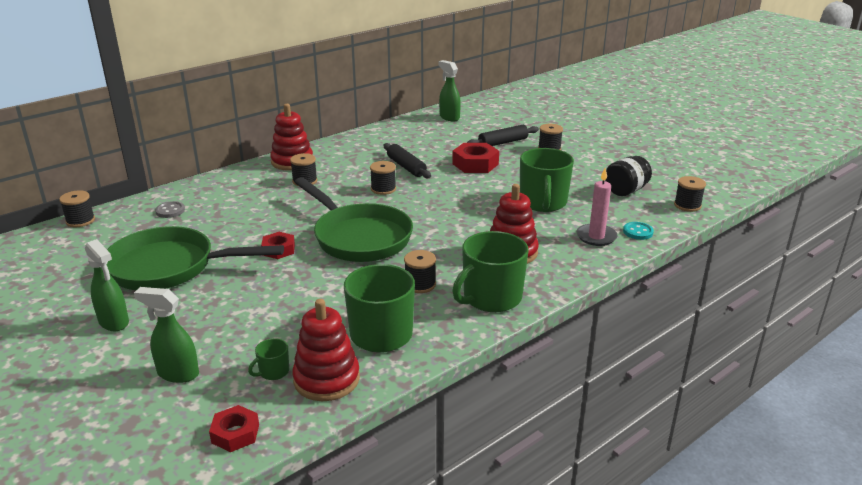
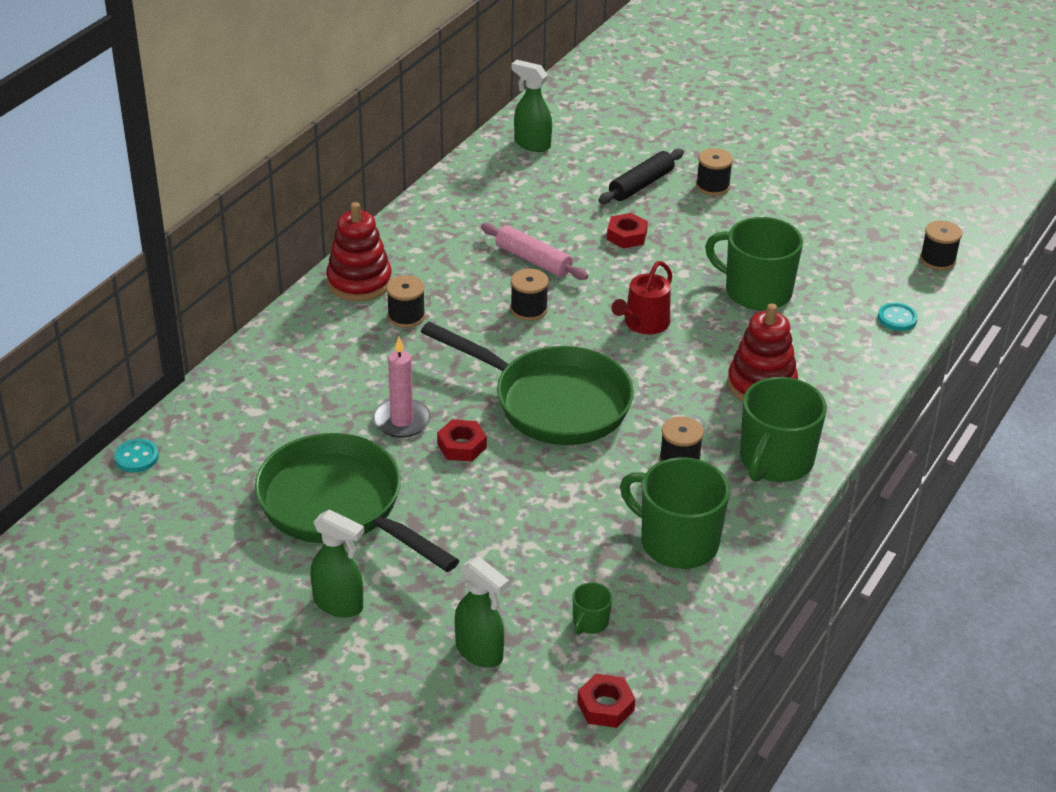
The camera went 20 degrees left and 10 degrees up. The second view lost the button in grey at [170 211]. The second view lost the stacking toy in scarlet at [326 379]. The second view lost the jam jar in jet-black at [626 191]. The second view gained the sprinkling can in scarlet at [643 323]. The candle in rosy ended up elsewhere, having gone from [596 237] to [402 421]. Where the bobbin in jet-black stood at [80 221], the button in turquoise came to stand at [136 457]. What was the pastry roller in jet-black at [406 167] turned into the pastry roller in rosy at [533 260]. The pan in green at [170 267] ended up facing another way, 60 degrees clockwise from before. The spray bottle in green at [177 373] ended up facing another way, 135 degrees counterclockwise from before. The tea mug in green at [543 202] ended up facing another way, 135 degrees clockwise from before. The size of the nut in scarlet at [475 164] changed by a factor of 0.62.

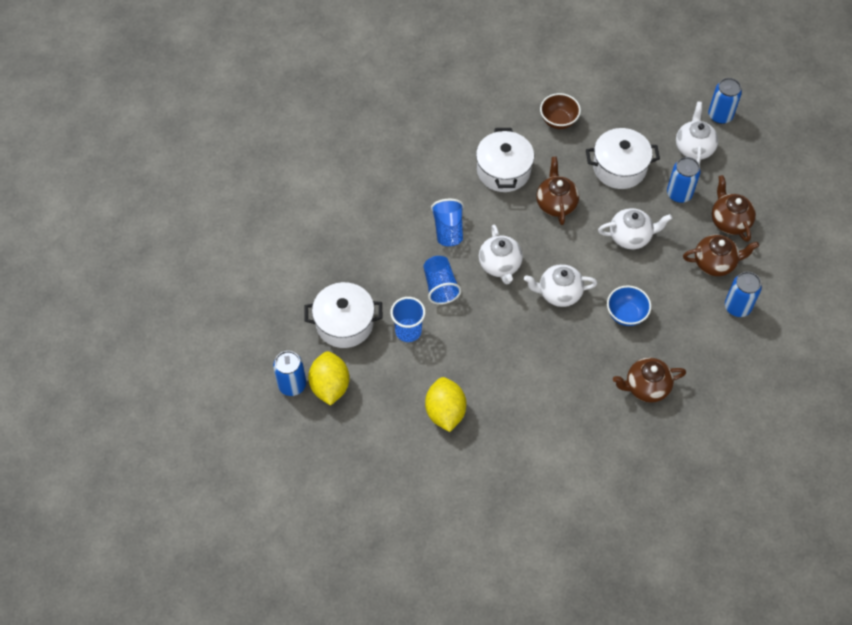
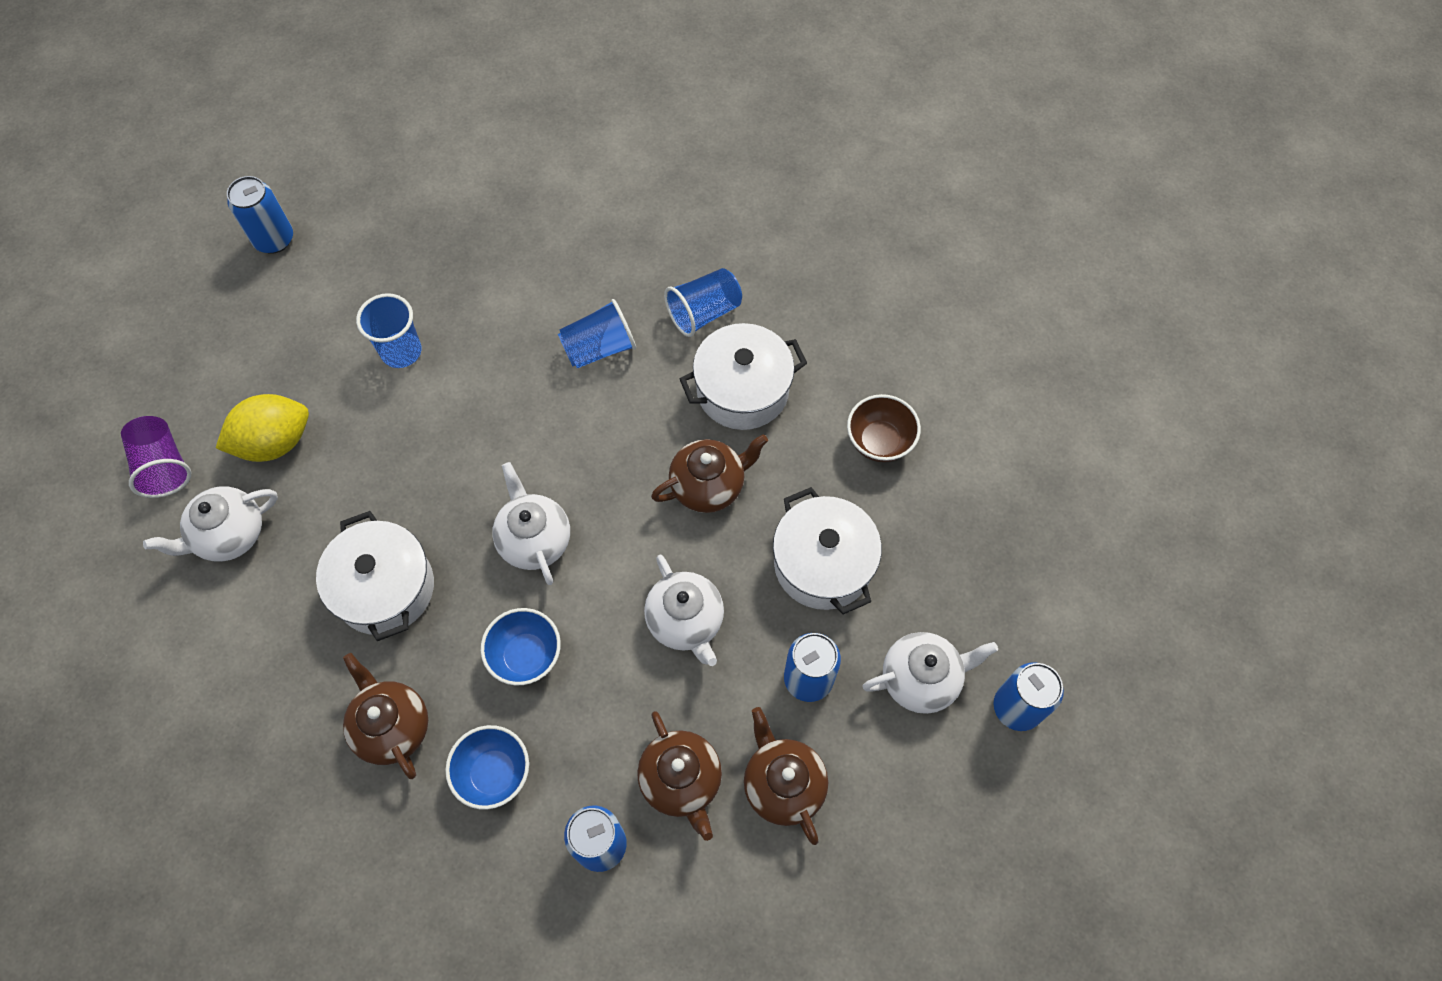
The camera went 70 degrees right and 5 degrees up. The second view lost the citrus fruit in golden at [330 386]. The second view gained the beaker in purple at [164 466]. The second view gained the serving bowl in royal blue at [494 773]. The stockpot in snow-white ended up elsewhere, having gone from [344 323] to [385 588]. The beaker in royal blue ended up elsewhere, having gone from [440 286] to [704 313]. The china teapot in snow-white ended up elsewhere, having gone from [500 265] to [229 535]. The china teapot in russet at [729 221] ended up facing another way, 75 degrees counterclockwise from before.

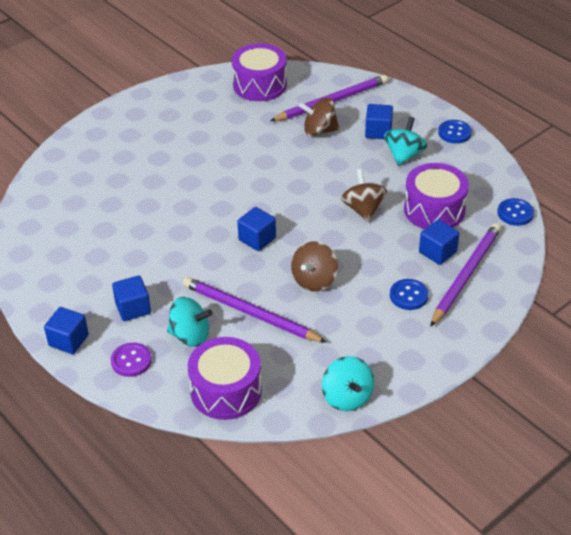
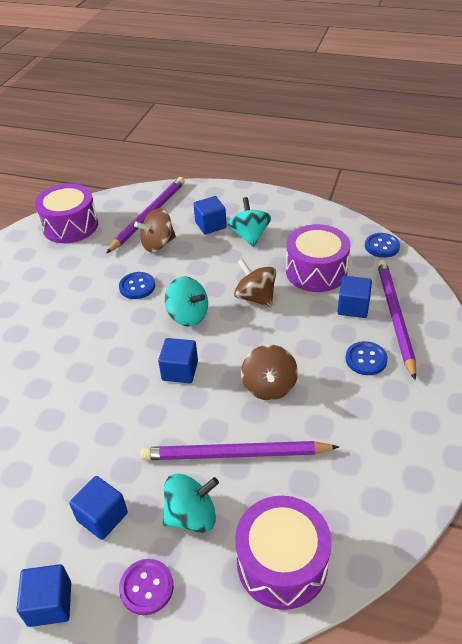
The camera went 30 degrees left and 0 degrees up. The whirligig in turquoise ended up elsewhere, having gone from [347 397] to [188 316]. The button in royal blue ended up elsewhere, having gone from [454 133] to [137 286].

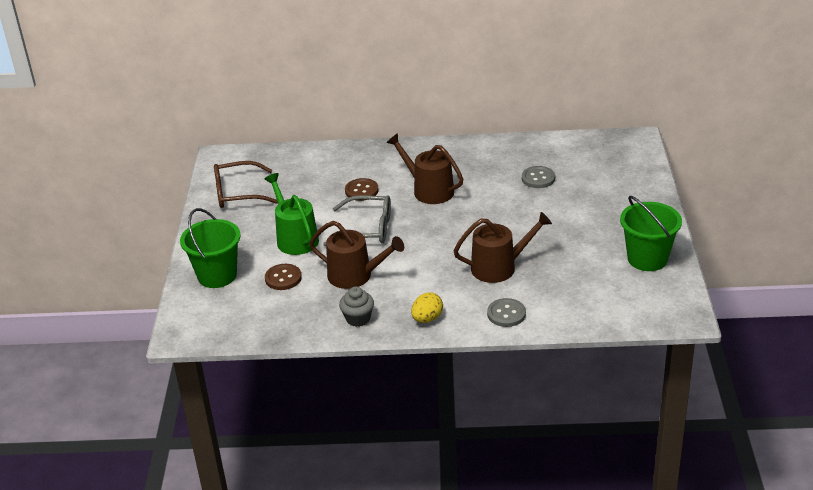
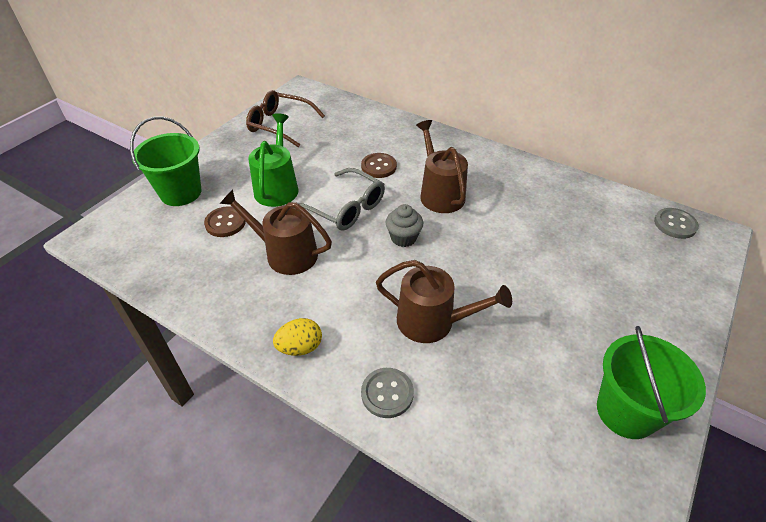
The camera went 30 degrees right and 10 degrees up. The cupcake in grey ended up elsewhere, having gone from [358 318] to [403 238]. The button in grey ended up elsewhere, having gone from [538 178] to [675 224]. The sprinkling can in russet at [355 276] ended up facing another way, 150 degrees clockwise from before.

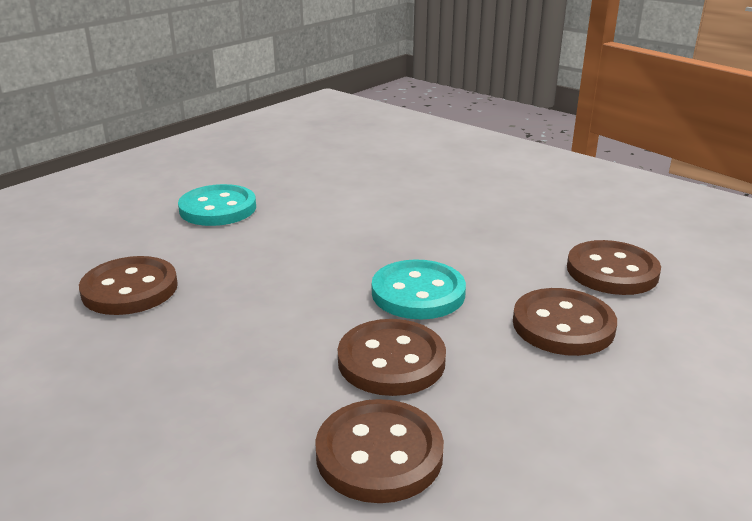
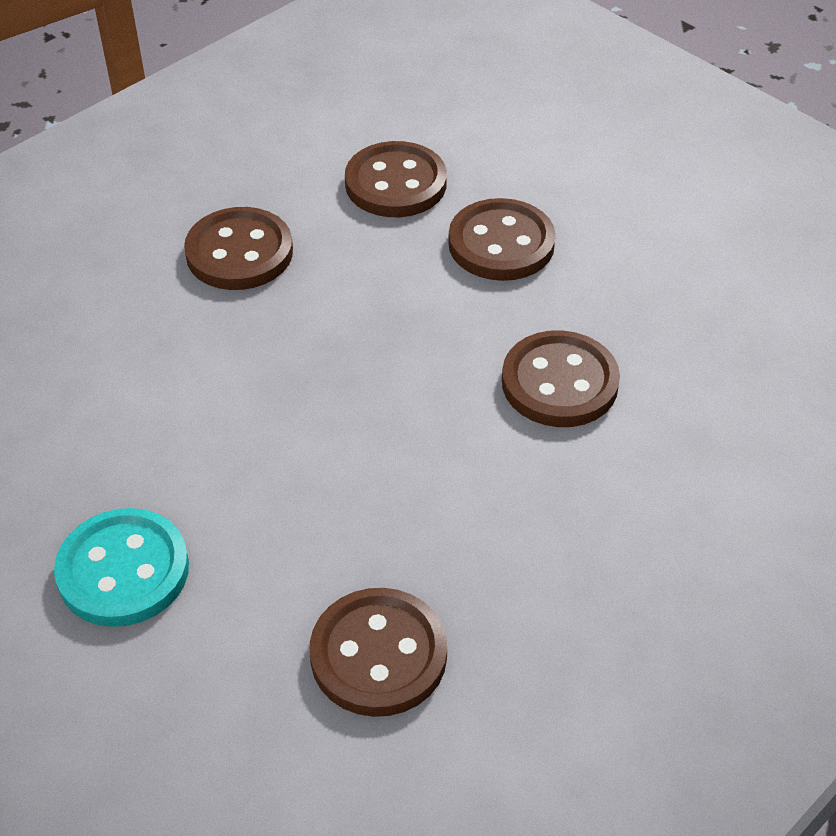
The camera went 85 degrees left and 20 degrees up. The second view lost the button in turquoise at [418 293]. The button in russet ended up elsewhere, having gone from [379 454] to [239 252].

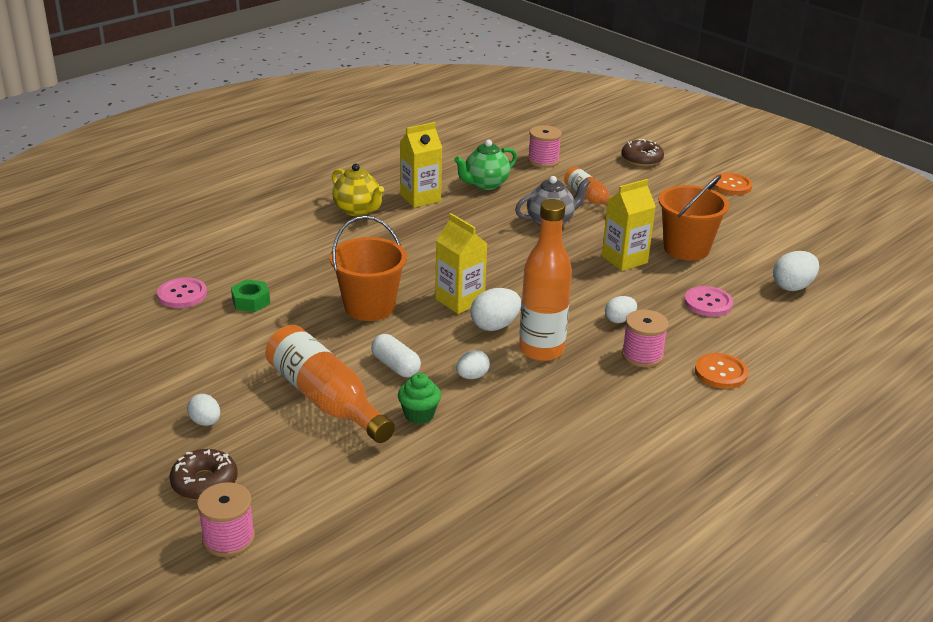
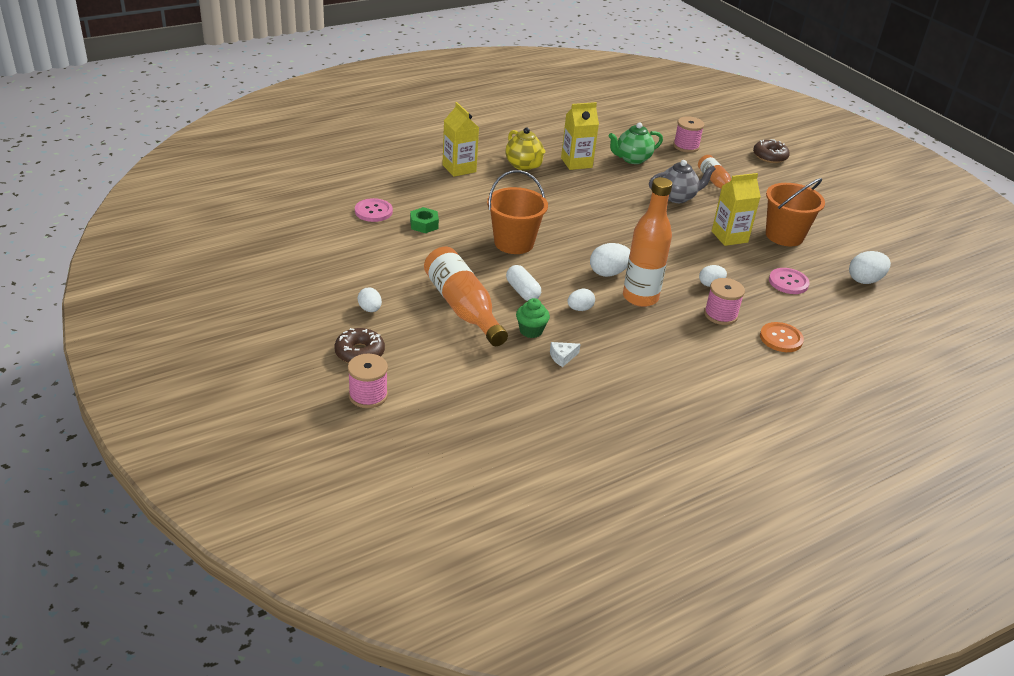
The camera went 10 degrees right and 5 degrees up. The second view lost the button in orange-coloured at [731 185]. The second view gained the cheese wedge in snow-white at [562 357]. The milk carton in golden ended up elsewhere, having gone from [459 300] to [459 168].

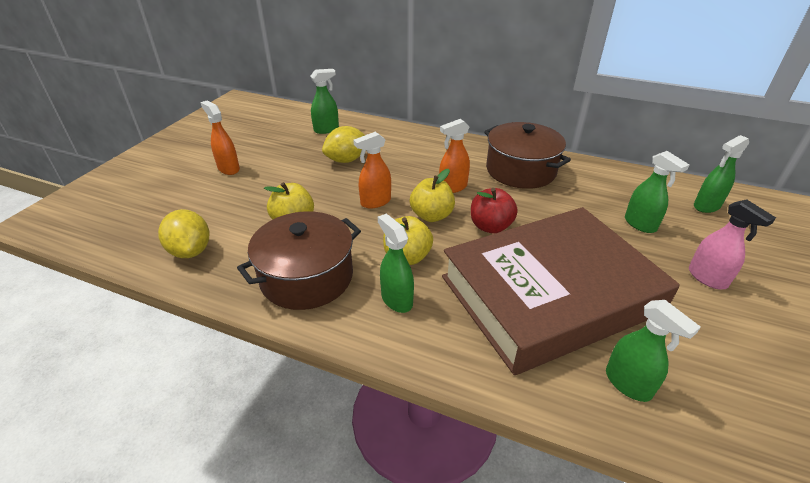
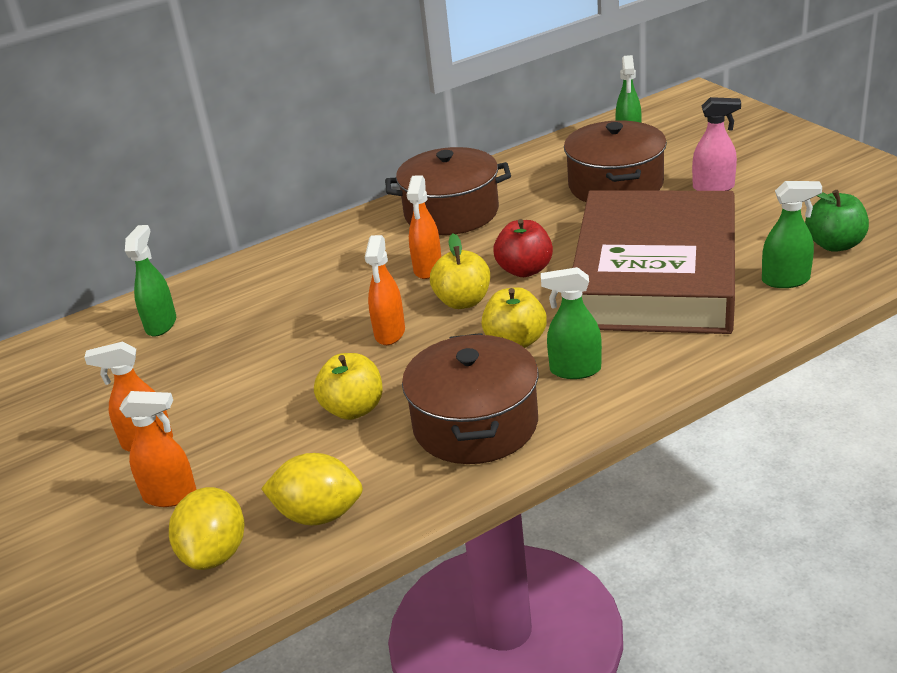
The camera went 50 degrees left and 5 degrees down. The second view gained the spray bottle in orange-coloured at [170 496]. The second view gained the apple fruit in green at [835 244]. The citrus fruit in golden ended up elsewhere, having gone from [346 160] to [215 553]. Where the spray bottle in green stood at [640 224], the stockpot in russet came to stand at [615 185].

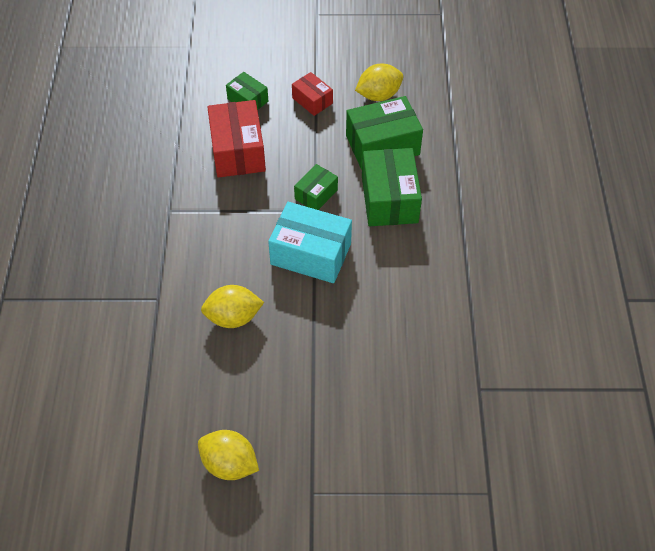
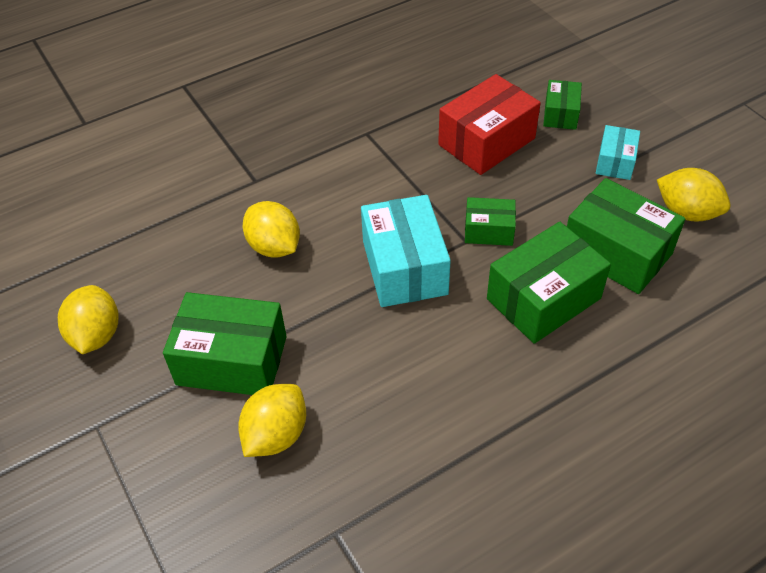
The camera went 60 degrees right and 5 degrees down. The second view gained the package in green at [232 360]. The second view gained the citrus fruit in golden at [276 435]. What was the package in scarlet at [312 101] turned into the package in turquoise at [615 162].

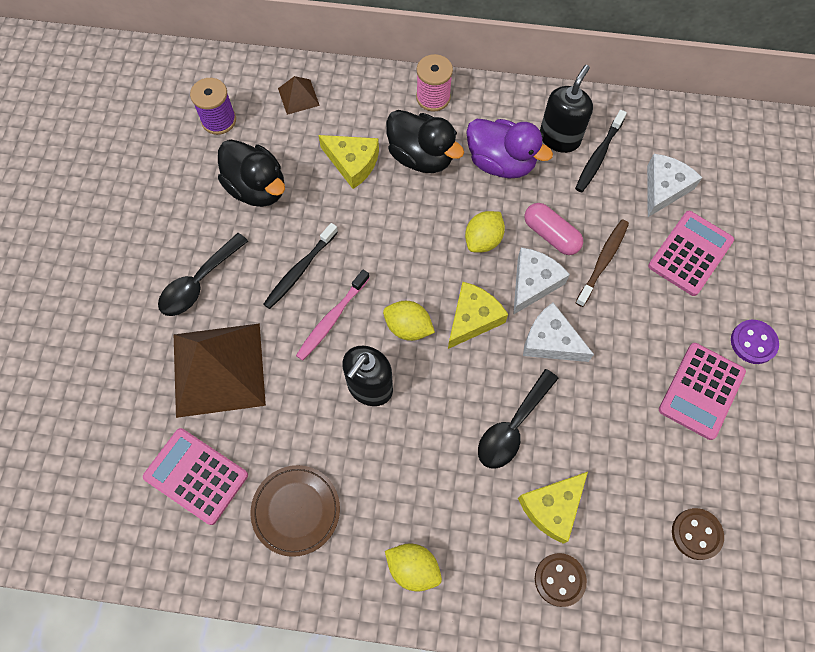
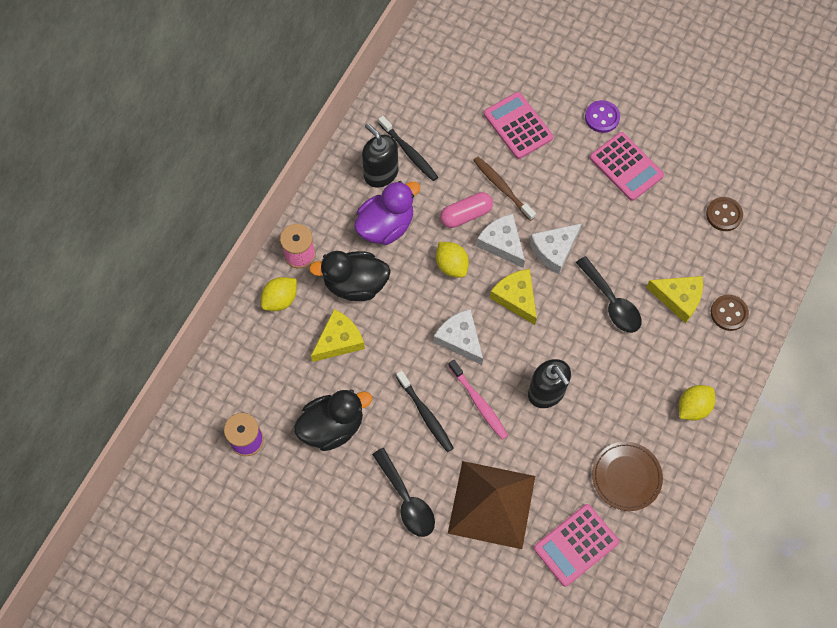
The camera went 70 degrees left and 0 degrees up. The second view lost the pyramid in russet at [298 96]. The citrus fruit in golden ended up elsewhere, having gone from [408 327] to [280 300]. The cheese wedge in snow-white ended up elsewhere, having gone from [664 188] to [460 339]. The rubber duck in jet-black at [421 157] ended up facing another way, 150 degrees counterclockwise from before. The cheese wedge in golden at [552 507] ended up facing another way, 45 degrees counterclockwise from before.

